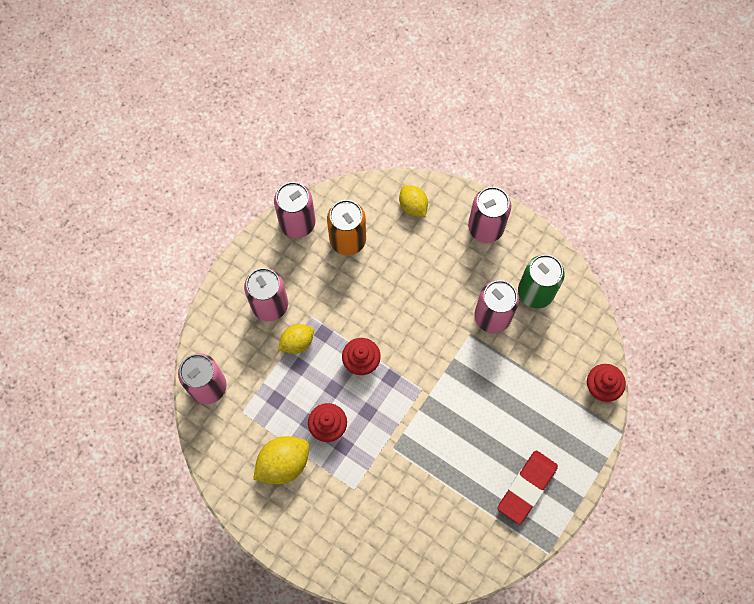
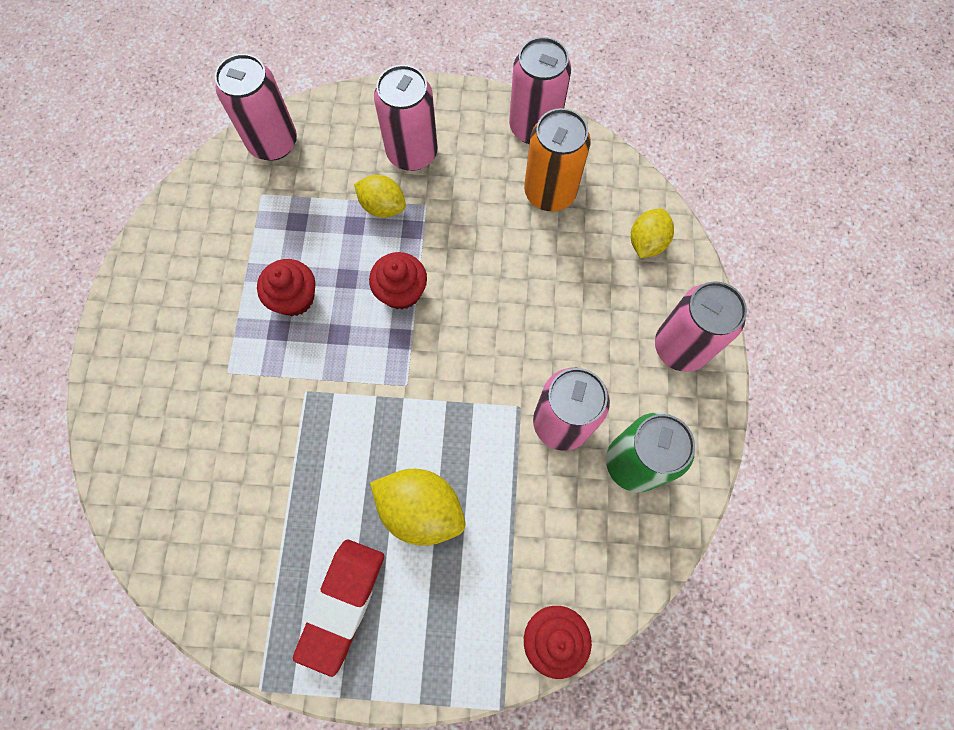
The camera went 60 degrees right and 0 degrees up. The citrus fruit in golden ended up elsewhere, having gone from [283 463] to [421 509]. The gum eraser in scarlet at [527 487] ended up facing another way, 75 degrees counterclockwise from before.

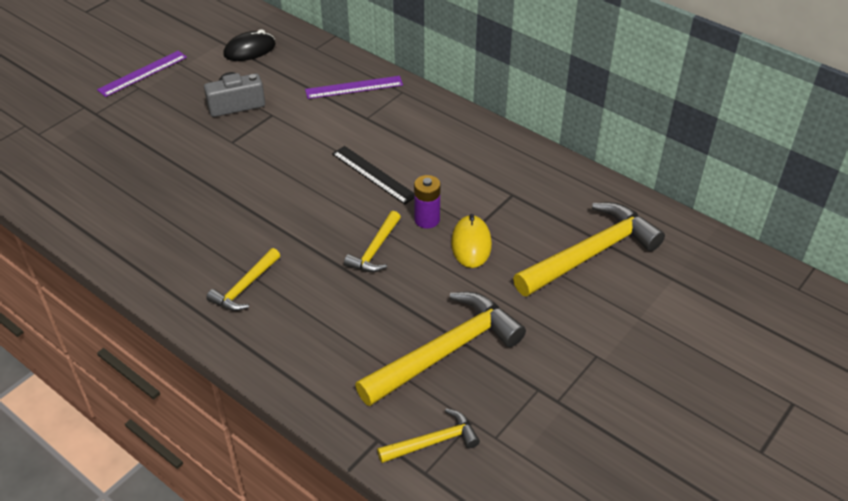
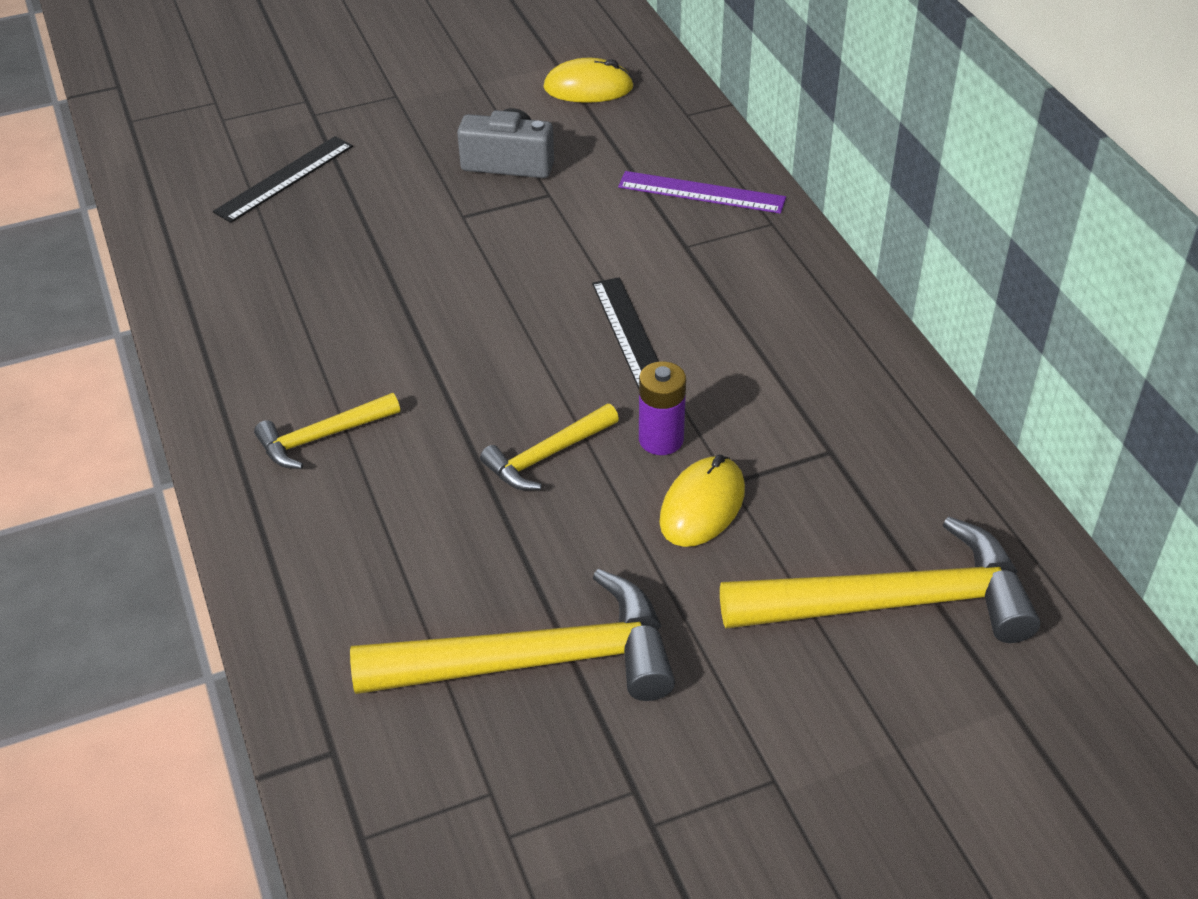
The camera went 30 degrees right and 0 degrees up. The second view lost the measuring stick in purple at [143 73]. The second view lost the hammer in golden at [433 442]. The second view gained the measuring stick in jet-black at [285 179]. What was the mouse in jet-black at [250 50] turned into the mouse in golden at [588 88].

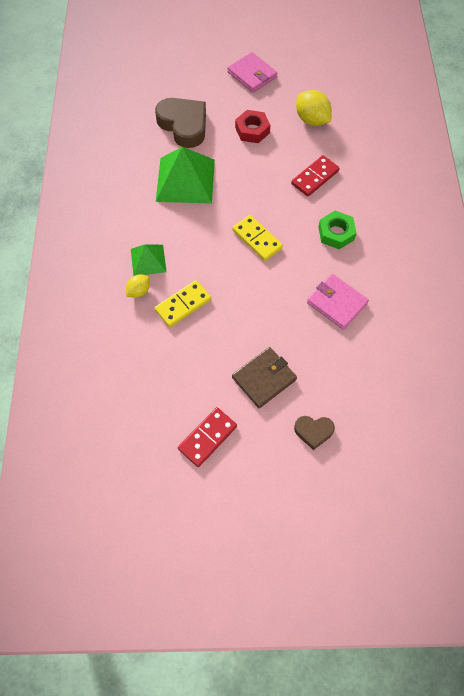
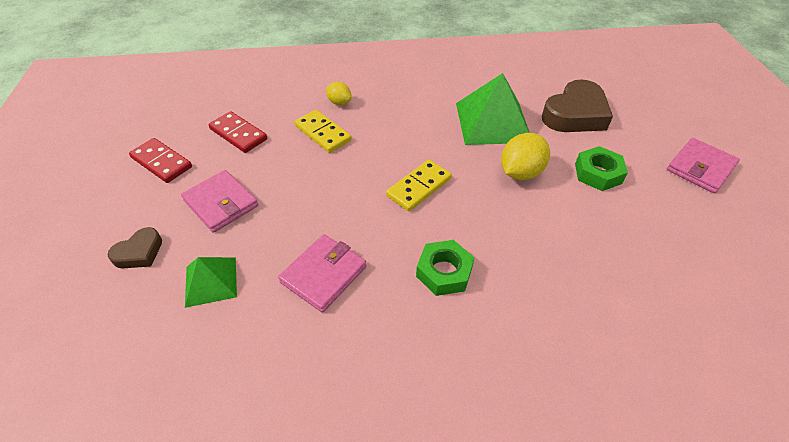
The camera went 85 degrees right and 15 degrees down. The pyramid in green ended up elsewhere, having gone from [148 260] to [211 281]. The domino in scarlet ended up elsewhere, having gone from [315 177] to [238 134]. The citrus fruit in golden ended up elsewhere, having gone from [312 120] to [520 172]. What was the billfold in russet at [264 378] turned into the billfold in rosy at [221 203]. What was the nut in scarlet at [252 130] turned into the nut in green at [598 173]. The love heart in russet at [313 431] ended up facing another way, 135 degrees counterclockwise from before.

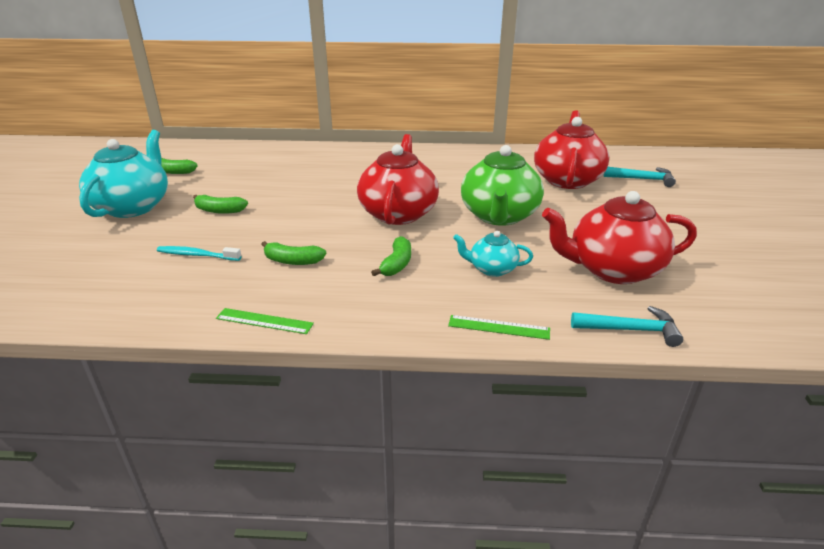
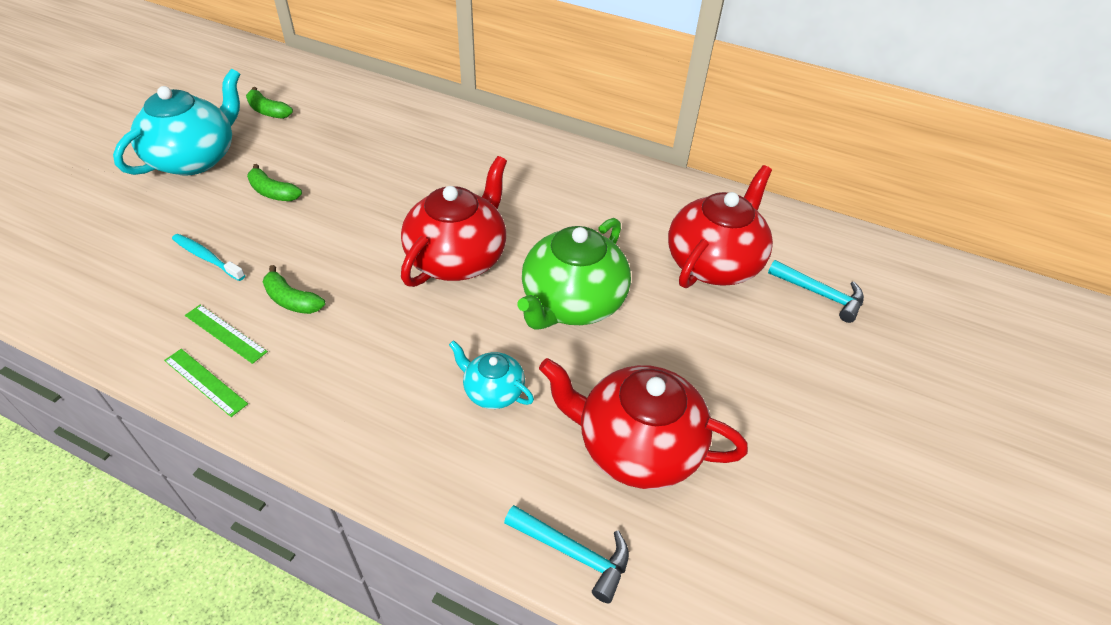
The camera went 20 degrees right and 15 degrees up. The second view lost the banana in green at [396 264]. The measuring stick in green ended up elsewhere, having gone from [498 327] to [225 333].

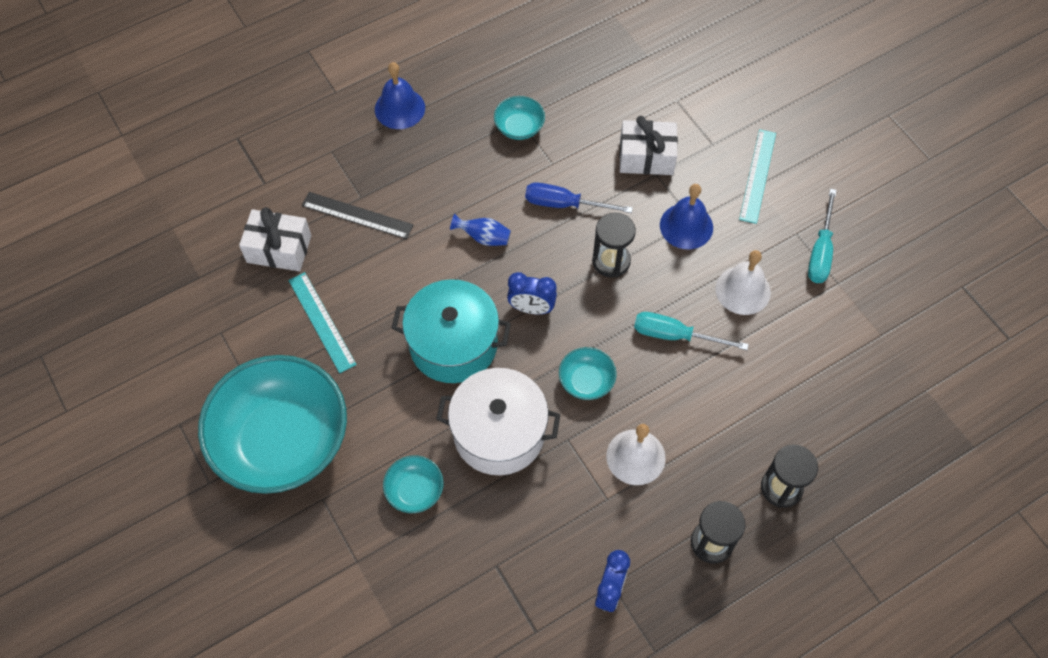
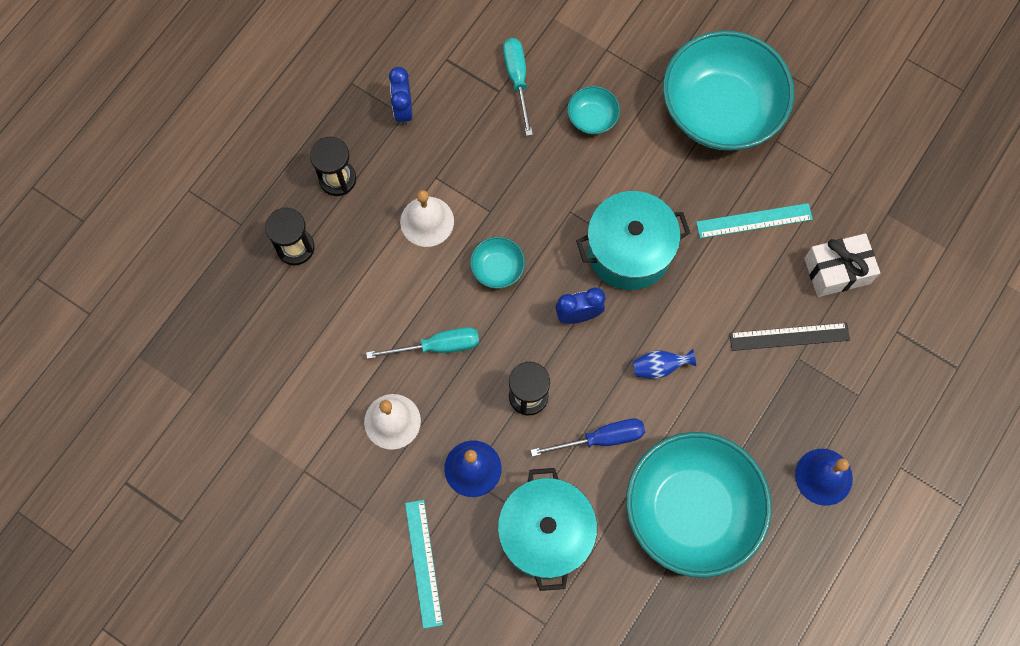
The camera went 155 degrees right and 10 degrees up. The second view lost the stockpot in snow-white at [499 433]. The flat screwdriver in turquoise ended up elsewhere, having gone from [820 251] to [517 80]. Where the gift in snow-white stood at [646 157], the stockpot in turquoise came to stand at [546 533]. The measuring stick in turquoise at [322 322] ended up facing another way, 45 degrees counterclockwise from before. The size of the serving bowl in turquoise at [519 127] changed by a factor of 2.44.

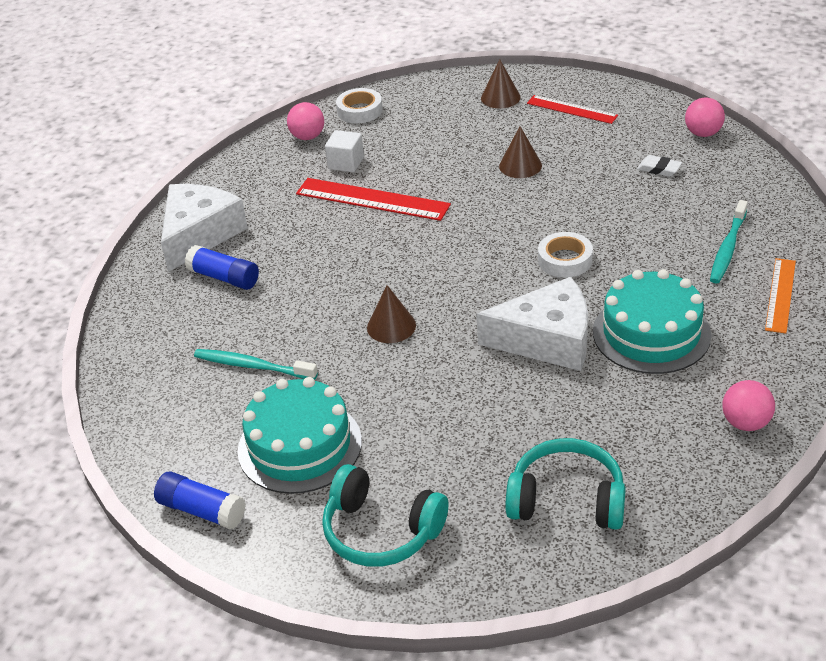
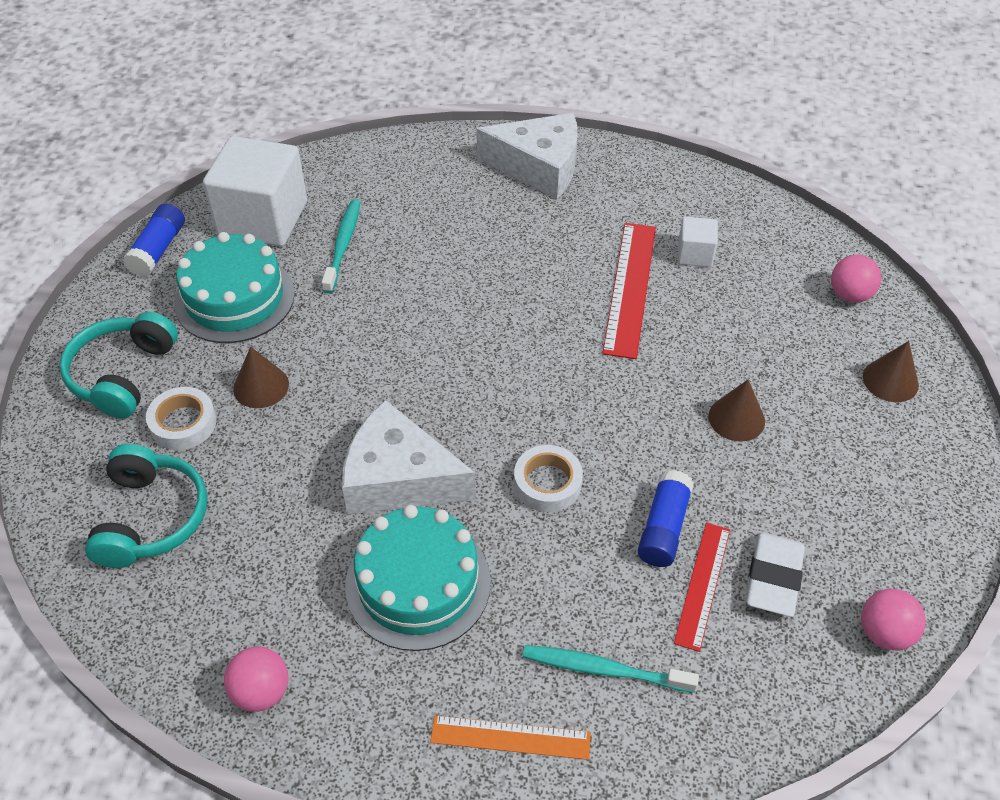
The camera went 75 degrees right and 10 degrees up. The second view gained the cube in snow-white at [263 219]. The glue stick in royal blue ended up elsewhere, having gone from [224 278] to [663 527]. The play ball in rosy ended up elsewhere, having gone from [307 137] to [849 295]. The tape in snow-white ended up elsewhere, having gone from [360 111] to [183 423]. The solid cone in russet ended up elsewhere, having gone from [391 326] to [261 386]. The measuring stick in scarlet ended up elsewhere, having gone from [572 109] to [702 585]. The cheese wedge in snow-white at [547 339] ended up facing another way, 120 degrees clockwise from before. The size of the gum eraser in snow-white at [659 169] changed by a factor of 1.64.

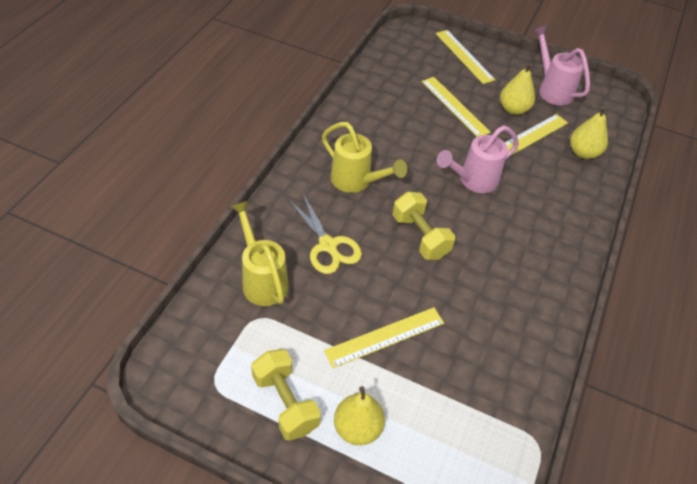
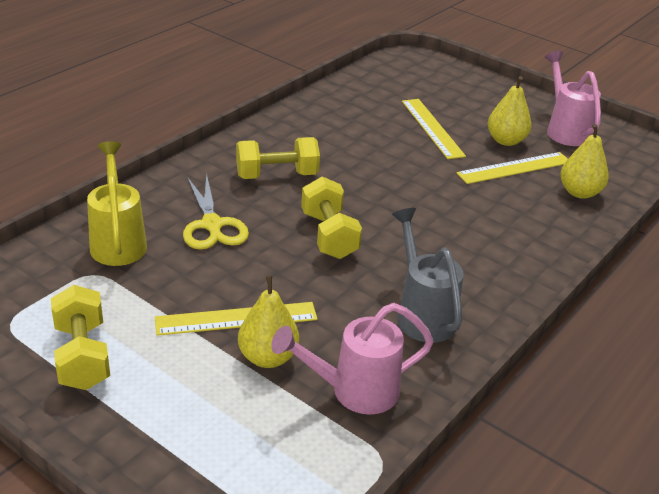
The camera went 15 degrees right and 15 degrees down. The second view lost the measuring stick in golden at [464 56]. The second view gained the sprinkling can in grey at [422 314]. The toy pear in golden ended up elsewhere, having gone from [357 428] to [268 357]. The sprinkling can in rosy ended up elsewhere, having gone from [473 181] to [353 391]. Where the sprinkling can in golden stood at [356 182], the dumbbell in golden came to stand at [277 175].

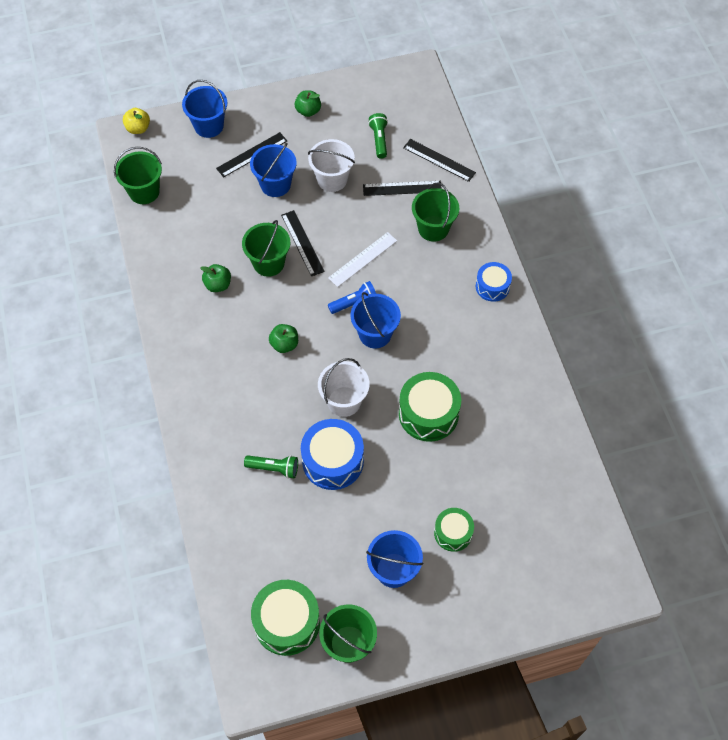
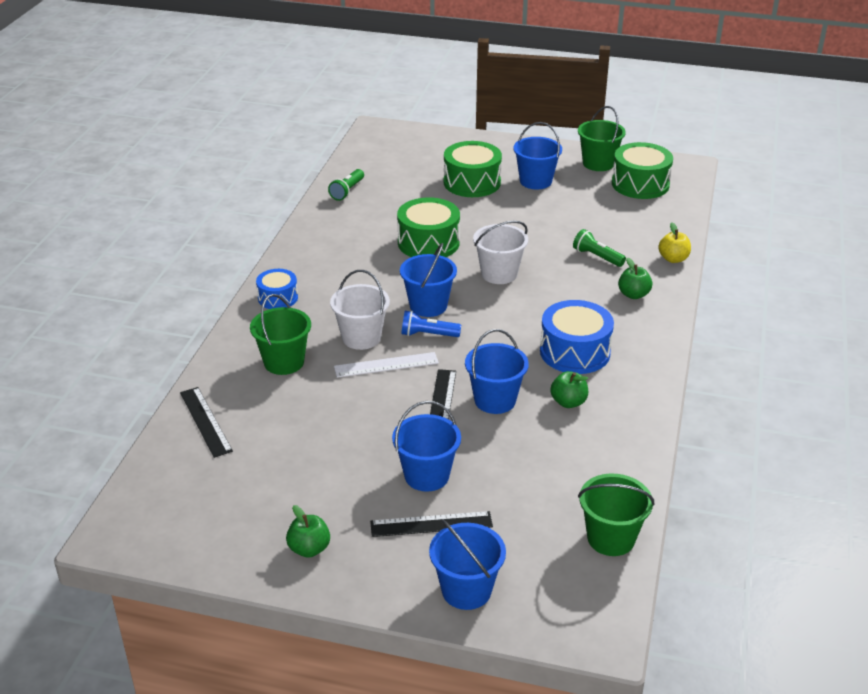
The camera went 150 degrees left and 25 degrees down. The second view lost the measuring stick in jet-black at [402 188]. The apple fruit in golden ended up elsewhere, having gone from [138 128] to [673 259]. The apple fruit in green ended up elsewhere, having gone from [284 344] to [633 294]. The snare drum in royal blue ended up elsewhere, having gone from [333 461] to [575 352]. The sand bucket in snow-white ended up elsewhere, having gone from [332 179] to [361 337]. The pocket torch in green ended up elsewhere, having gone from [379 140] to [347 191]. What was the sand bucket in green at [269 263] turned into the sand bucket in royal blue at [495 400]. The size of the snare drum in green at [453 533] changed by a factor of 1.66.

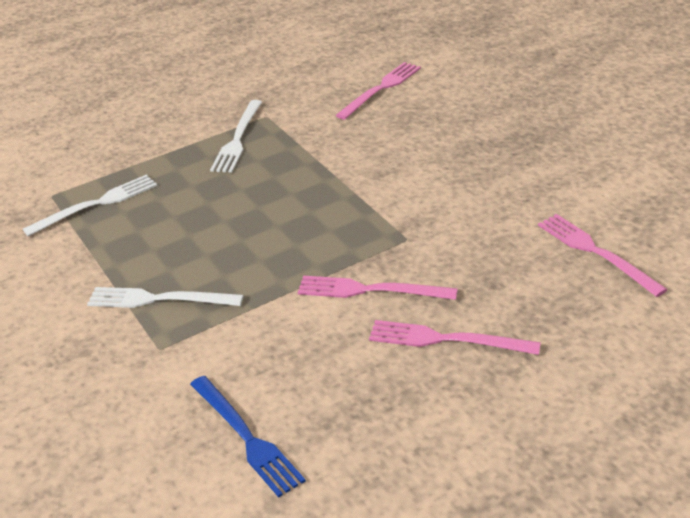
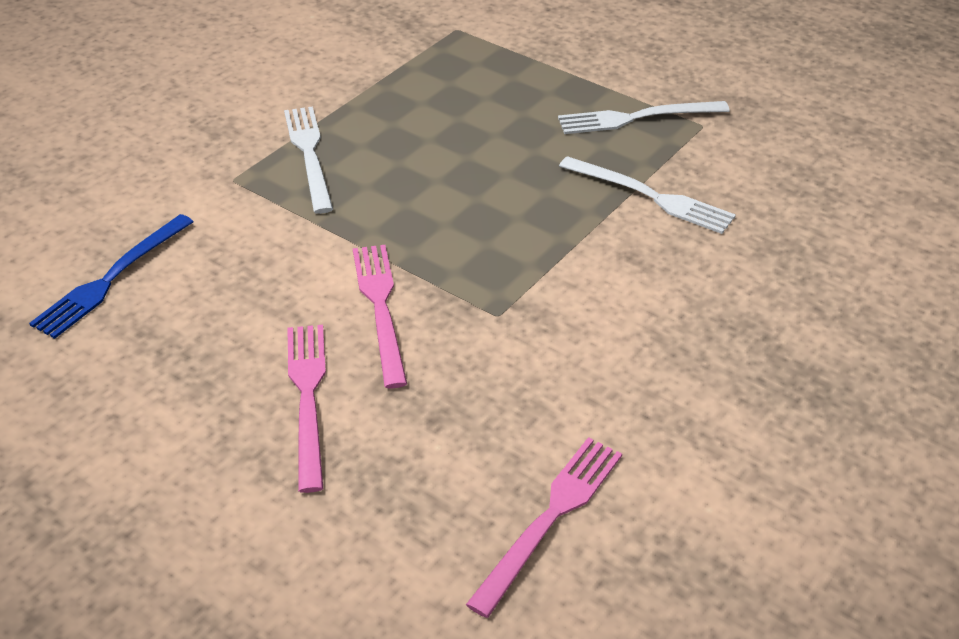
The camera went 65 degrees right and 5 degrees up. The second view lost the fork in rosy at [381 89]. The fork in snow-white ended up elsewhere, having gone from [96 204] to [650 196].

